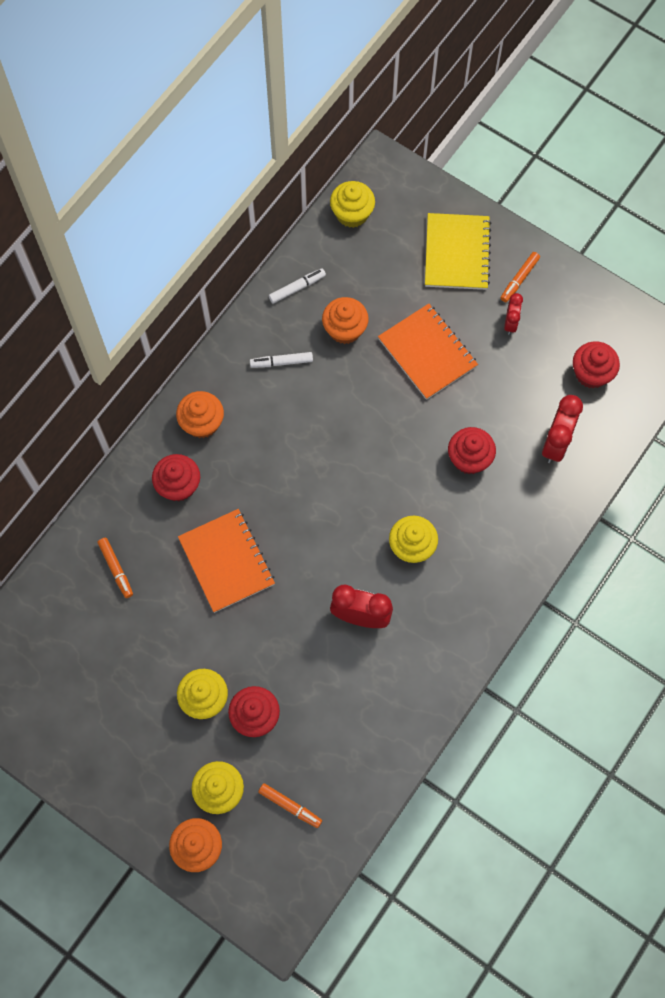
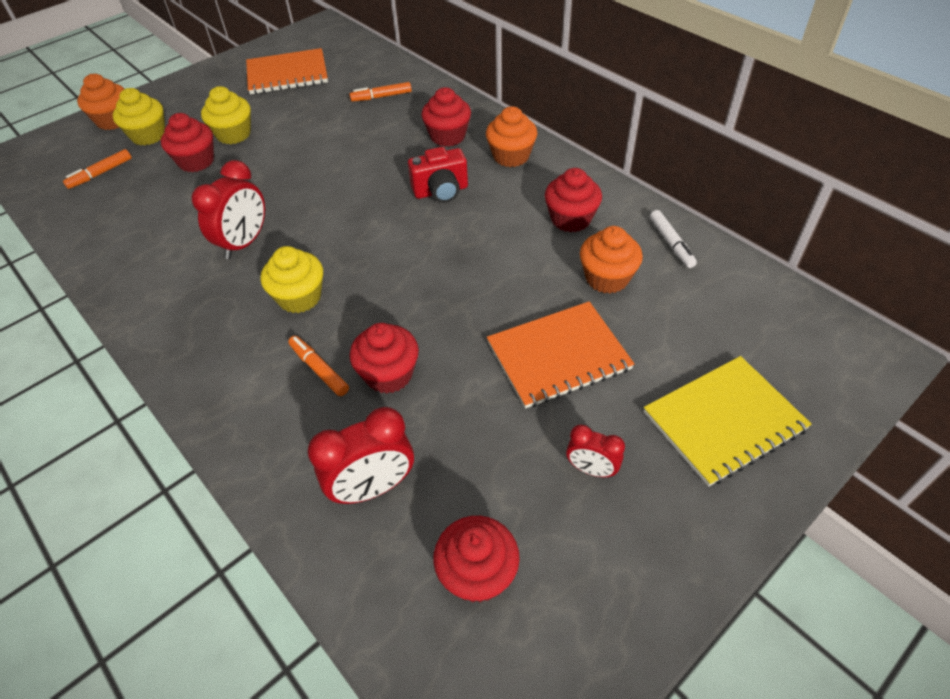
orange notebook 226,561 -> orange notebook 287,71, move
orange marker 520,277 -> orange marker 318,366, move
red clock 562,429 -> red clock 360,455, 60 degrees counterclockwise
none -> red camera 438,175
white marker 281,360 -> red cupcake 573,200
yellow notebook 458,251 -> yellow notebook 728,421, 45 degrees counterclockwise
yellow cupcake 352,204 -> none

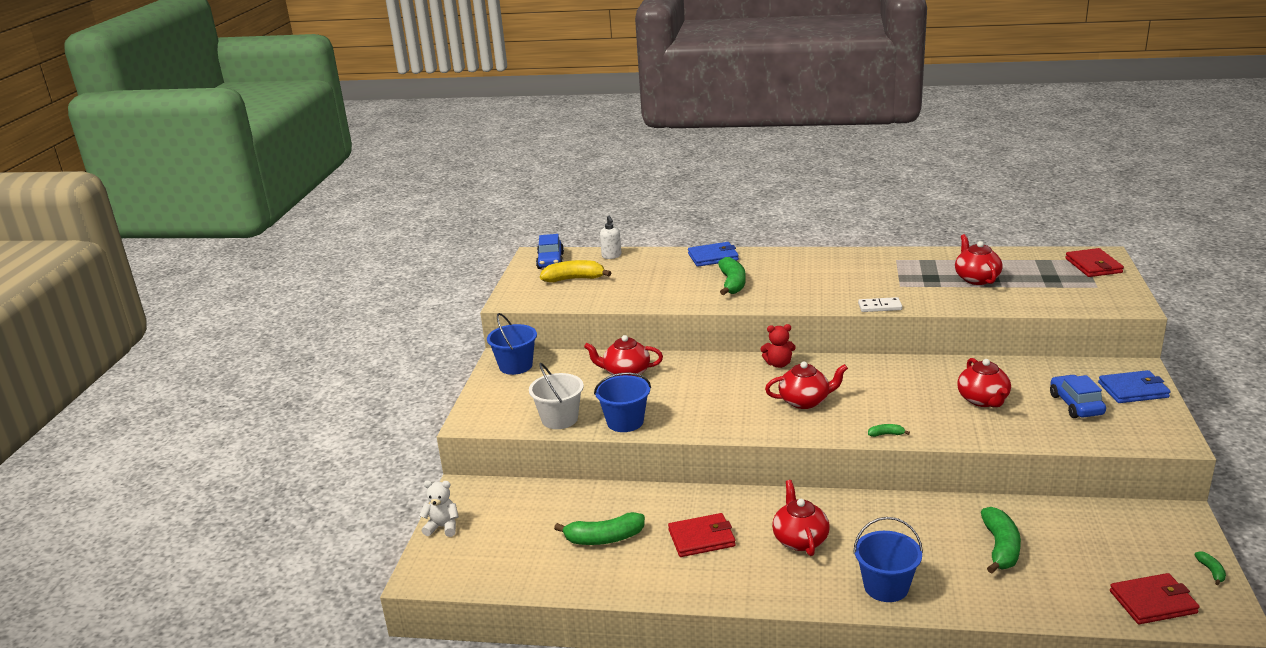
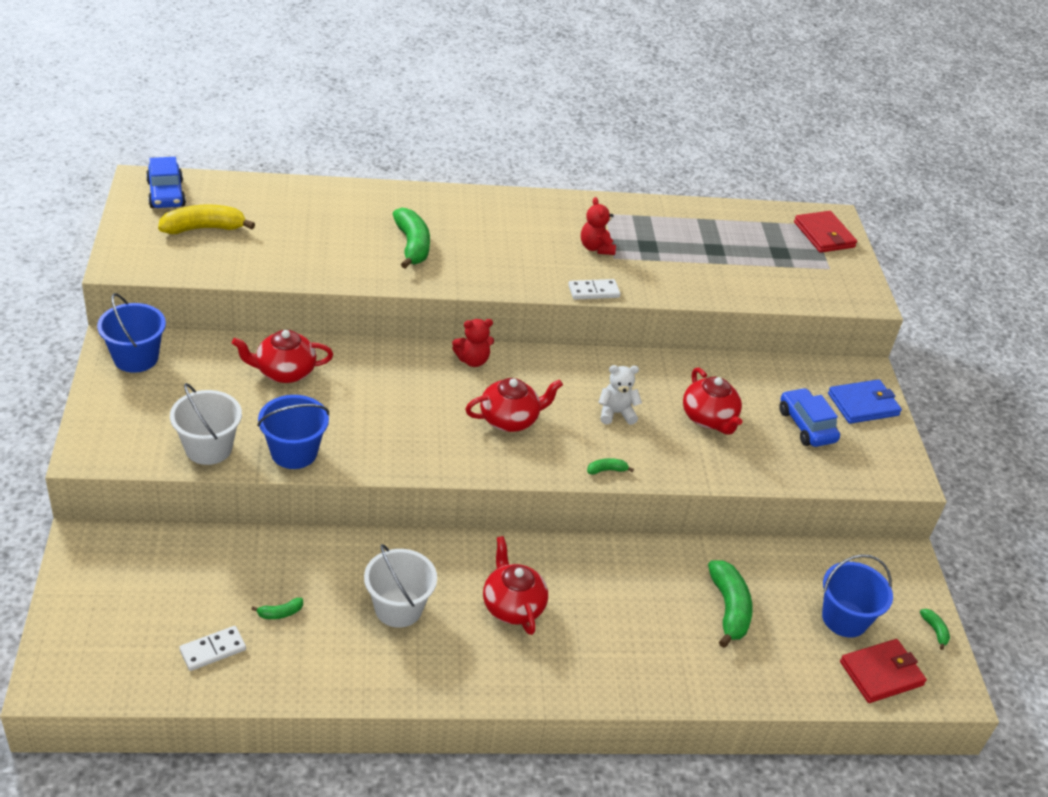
none -> white domino 212,648
green banana 599,528 -> green banana 277,608, x0.47
red wallet 702,535 -> white bucket 400,586
none -> red teddy bear 598,226
white teddy bear 439,508 -> white teddy bear 620,395, move
blue bucket 888,559 -> blue bucket 857,595, move
white soap dispenser 610,237 -> none
blue wallet 713,254 -> none
red teapot 979,259 -> none

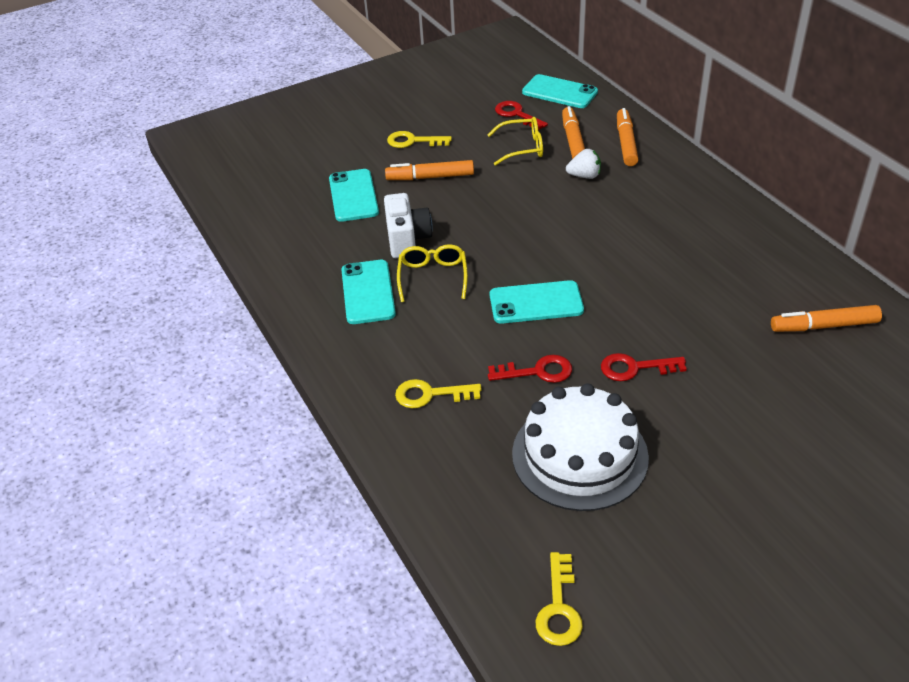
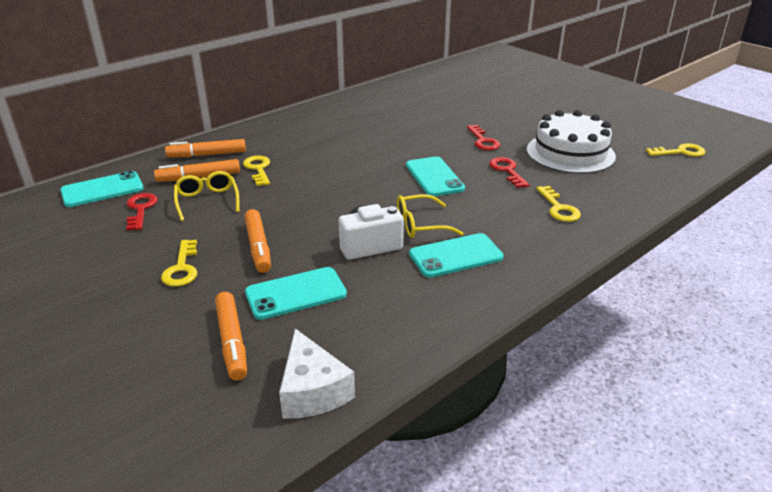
turquoise phone 560,91 -> turquoise phone 102,189, 45 degrees clockwise
red key 521,115 -> red key 142,212, 135 degrees clockwise
orange marker 826,318 -> orange marker 231,336, move
white strawberry 583,164 -> yellow key 256,171
none -> white cheese 317,374

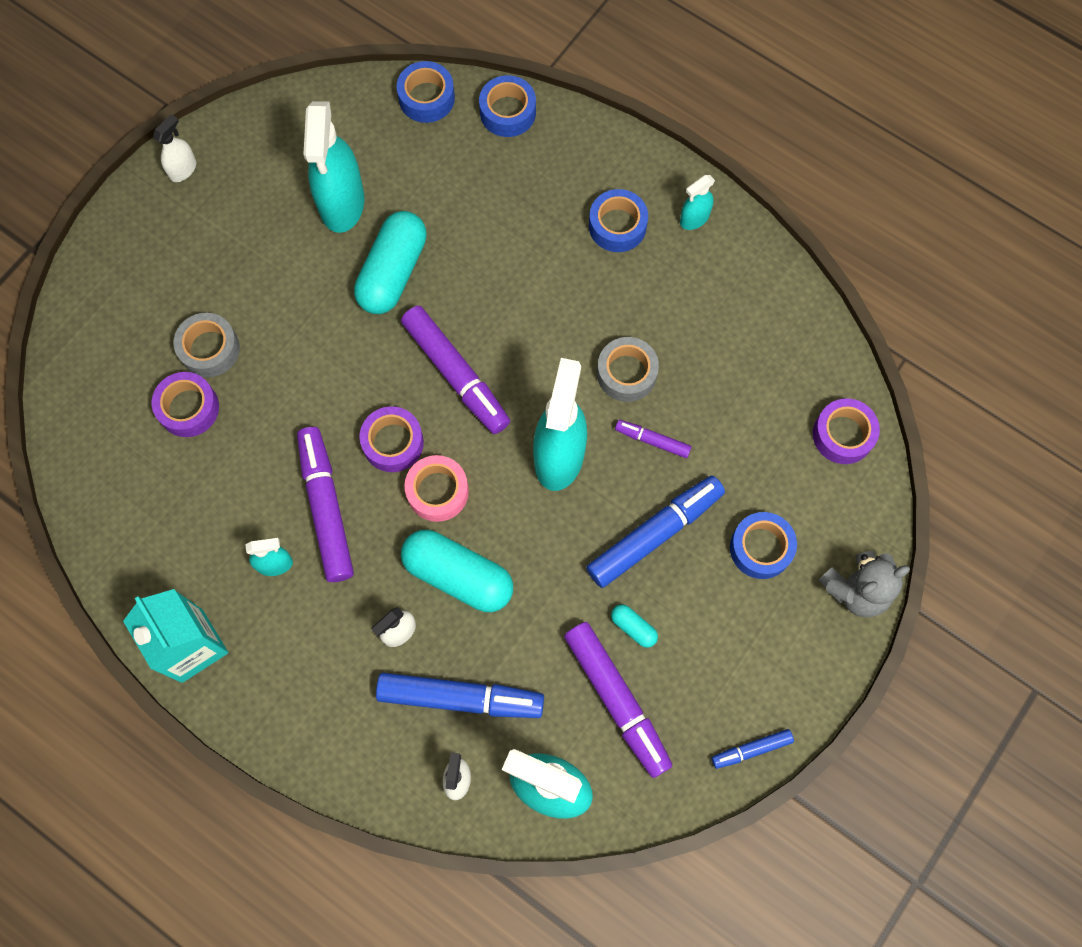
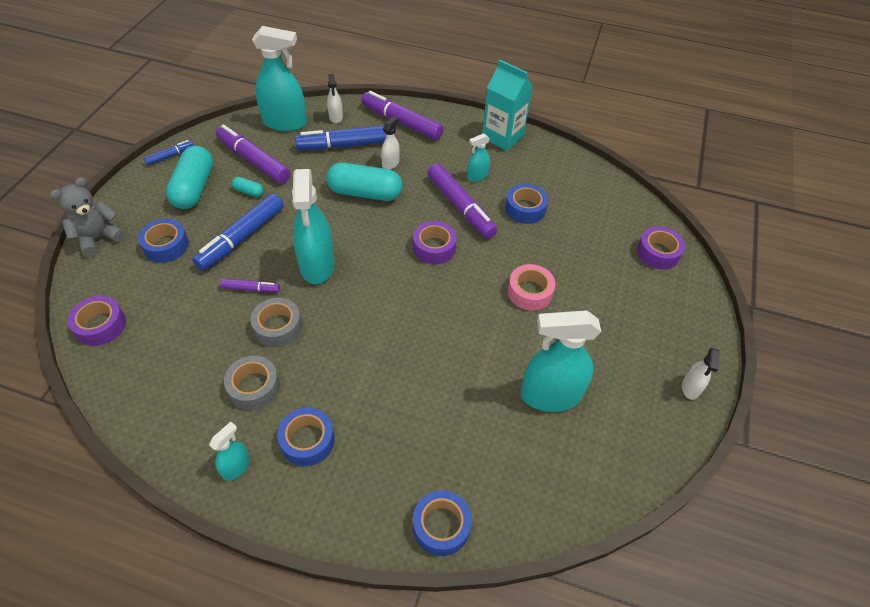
turquoise capsule 390,262 -> turquoise capsule 189,177, move
grey tape 206,345 -> grey tape 252,383, move
purple marker 455,370 -> purple marker 402,115, move
blue tape 426,92 -> blue tape 526,204, move
pink tape 437,488 -> pink tape 531,287, move
turquoise spray bottle 333,167 -> turquoise spray bottle 561,361, 75 degrees counterclockwise
purple tape 185,404 -> purple tape 661,247, move

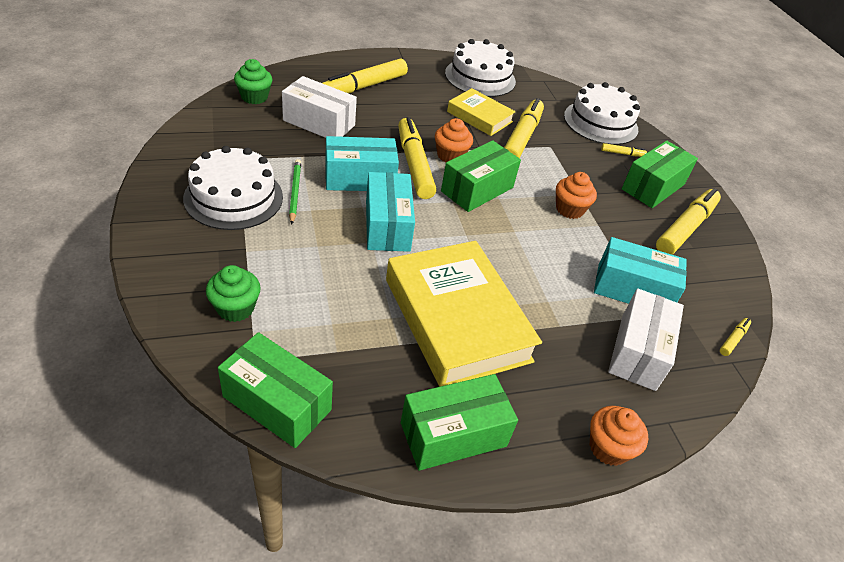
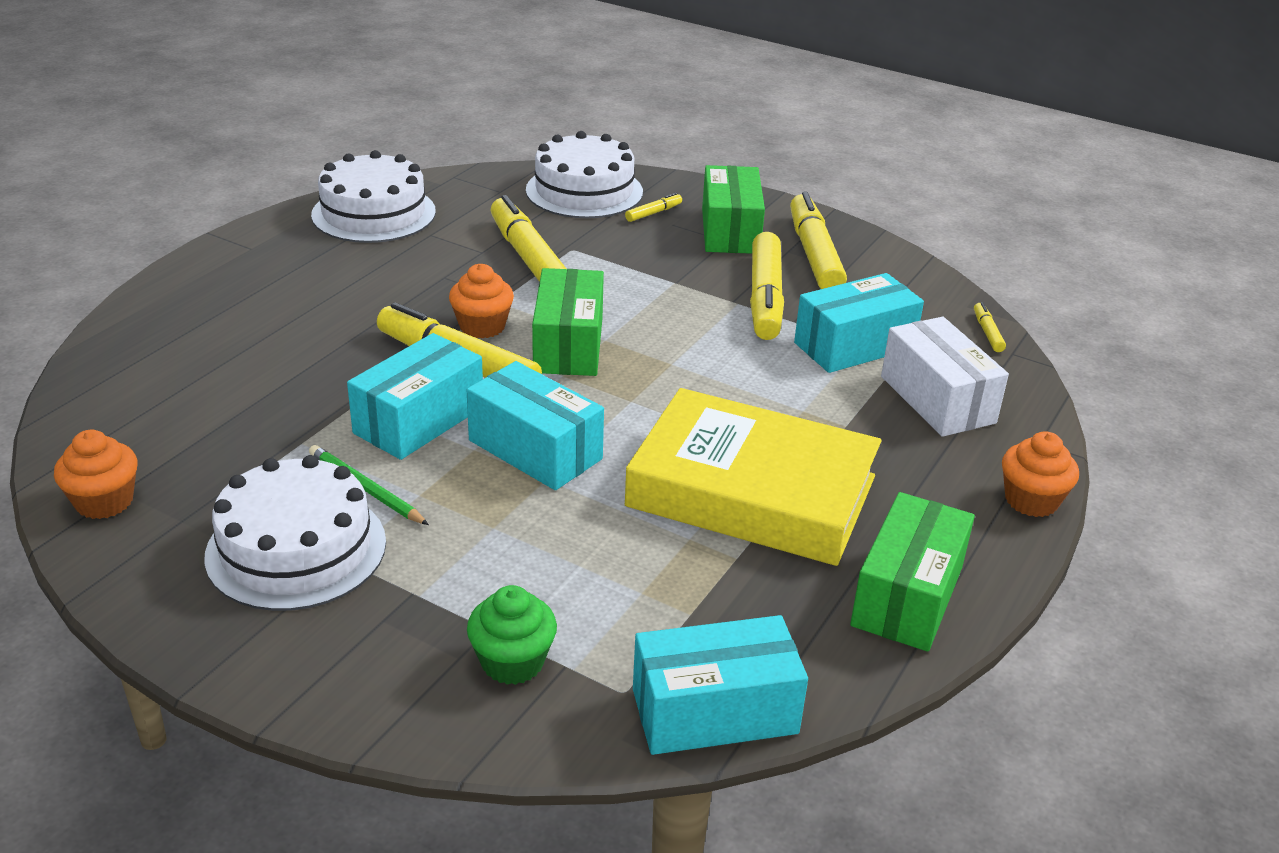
orange cupcake 576,195 -> orange cupcake 95,474, move
green box 275,390 -> turquoise box 720,685
yellow marker 365,75 -> yellow marker 767,286, move
green cupcake 253,81 -> none
white box 319,107 -> none
yellow book 481,112 -> none

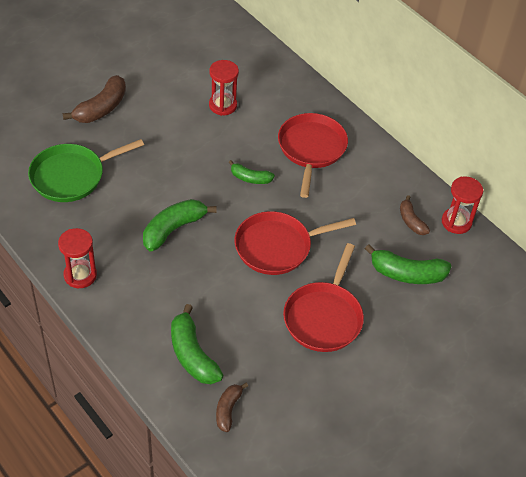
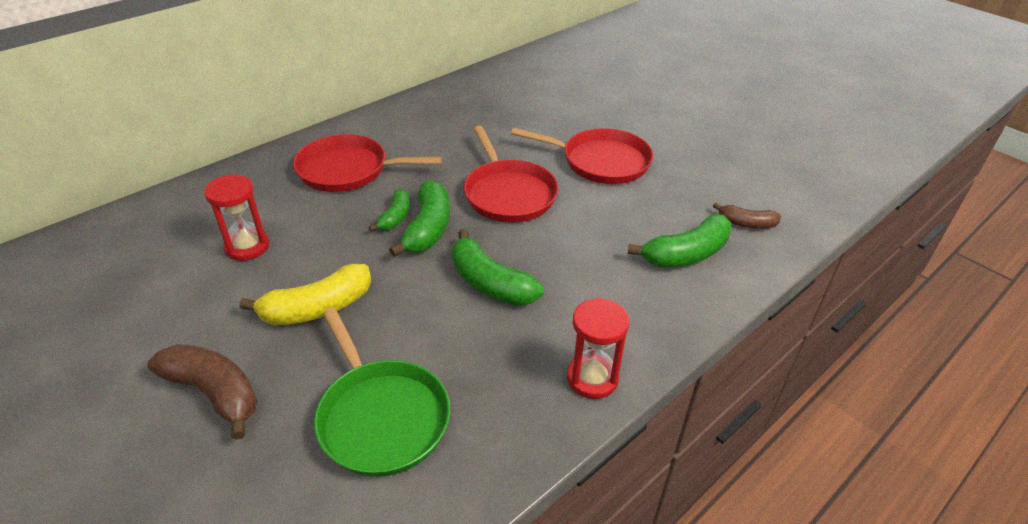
none -> yellow banana 305,294
green banana 408,264 -> green banana 419,218, move
brown banana 415,215 -> none
red hourglass 462,205 -> none

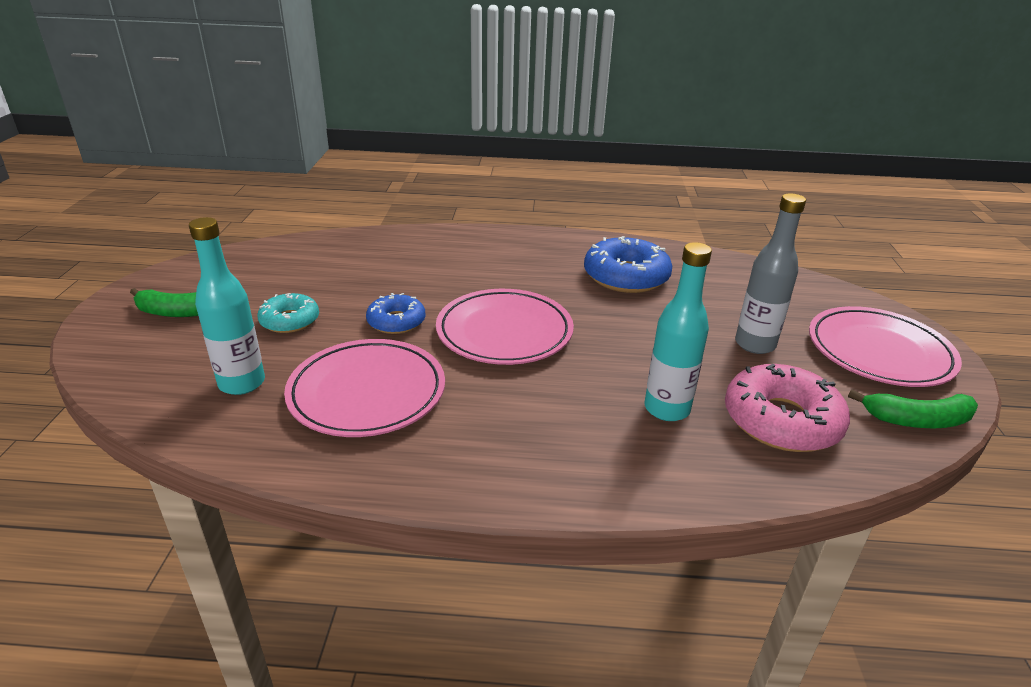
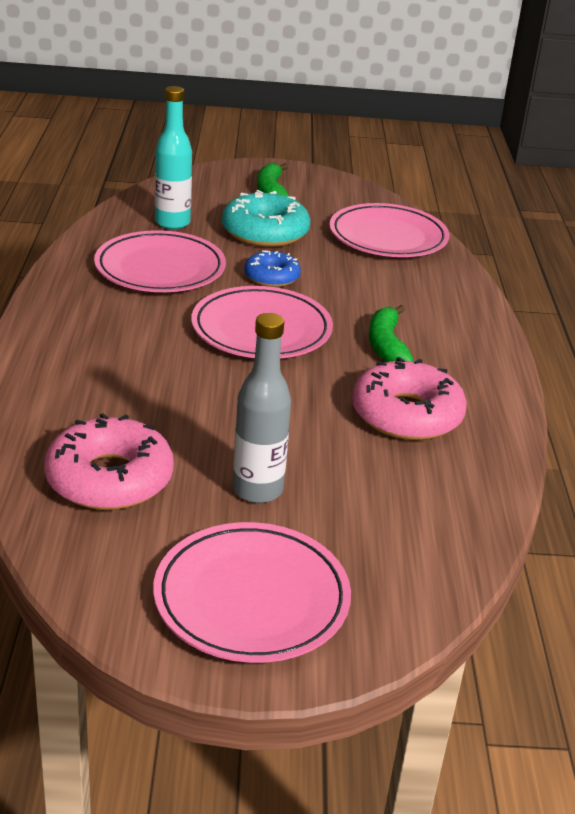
turquoise donut 288,313 -> turquoise donut 266,218, x1.68
none -> pink plate 389,230
blue donut 628,264 -> pink donut 409,398
green banana 913,409 -> green banana 391,333, move
turquoise bottle 678,331 -> none

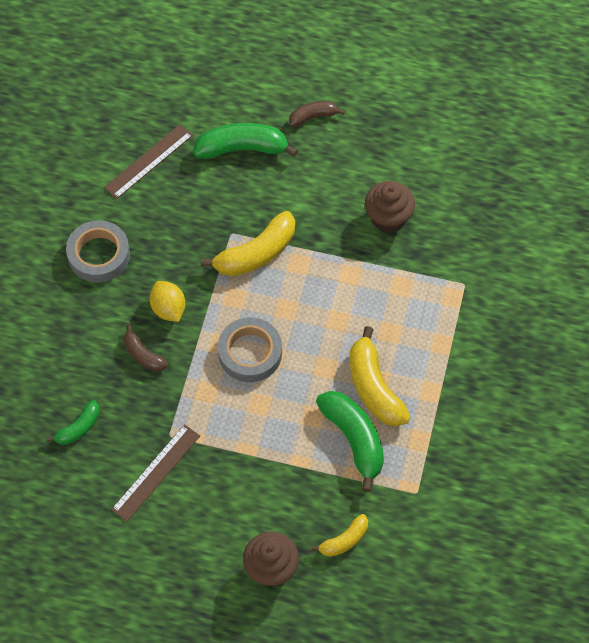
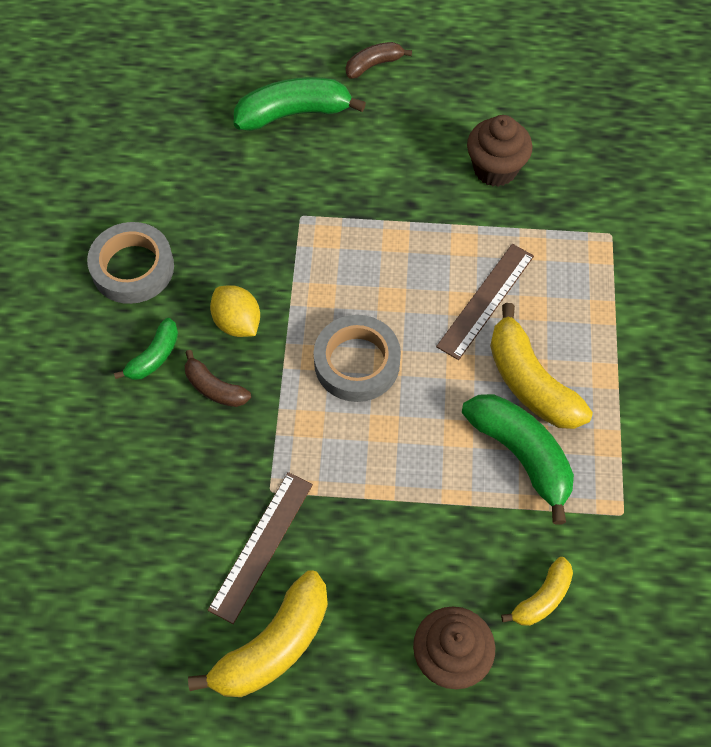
green banana 73,422 -> green banana 146,349, move
yellow banana 248,243 -> yellow banana 258,633, move
brown ruler 148,161 -> brown ruler 485,302, move

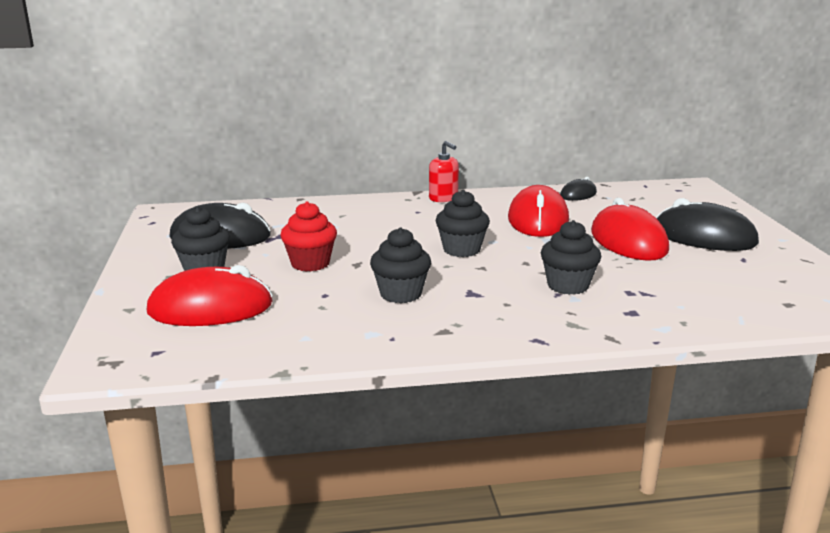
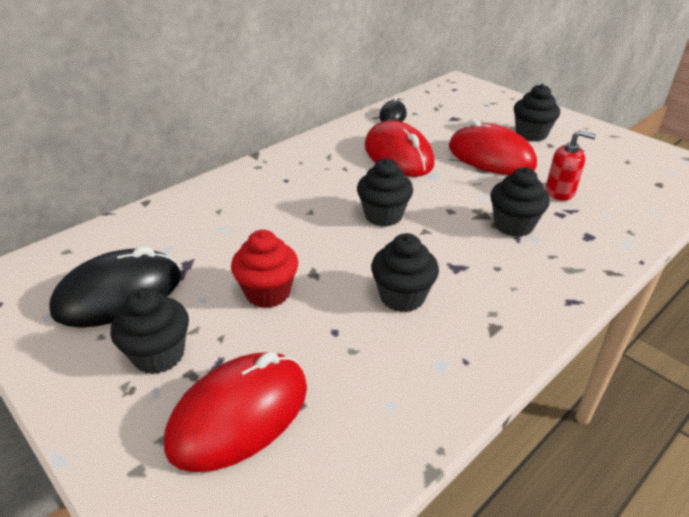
black mouse 707,224 -> black cupcake 537,113
red soap dispenser 444,171 -> red soap dispenser 571,165, move

